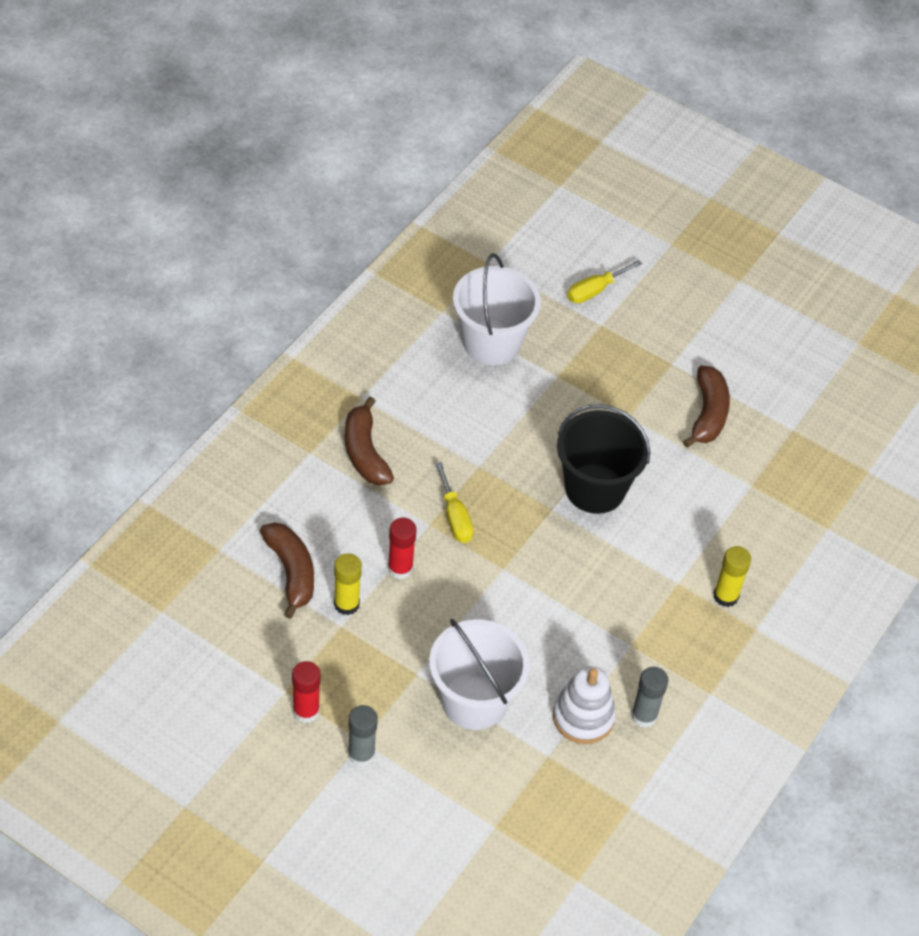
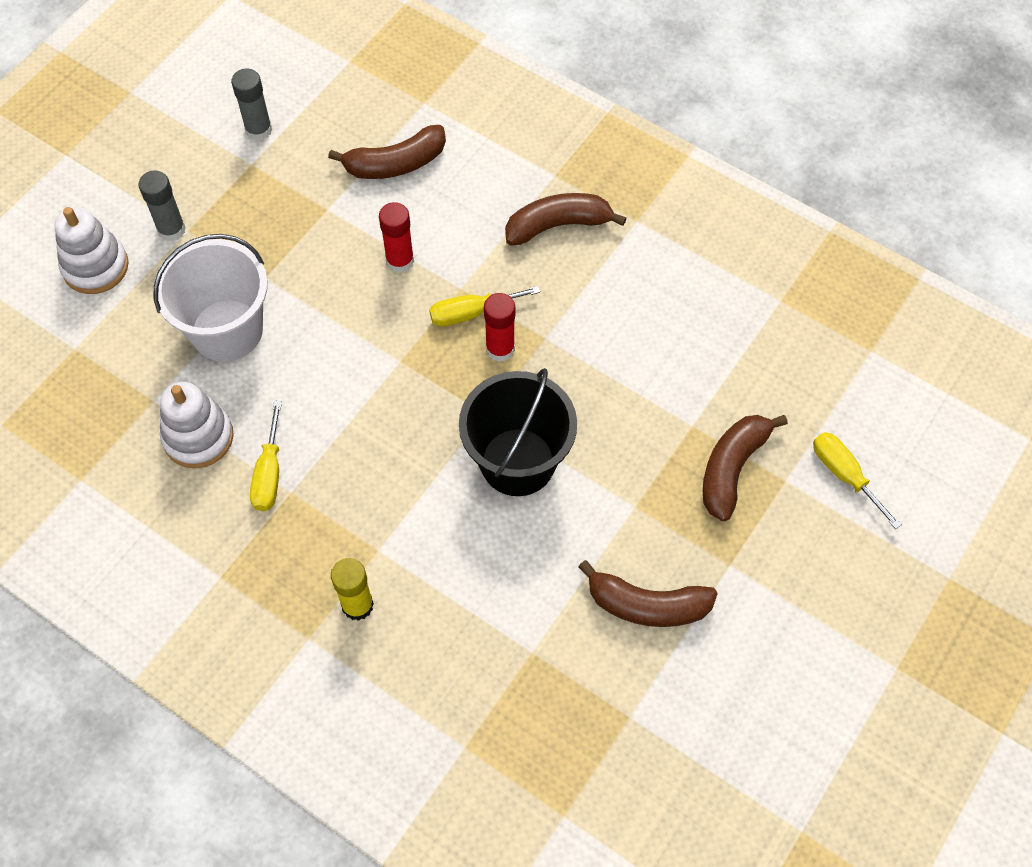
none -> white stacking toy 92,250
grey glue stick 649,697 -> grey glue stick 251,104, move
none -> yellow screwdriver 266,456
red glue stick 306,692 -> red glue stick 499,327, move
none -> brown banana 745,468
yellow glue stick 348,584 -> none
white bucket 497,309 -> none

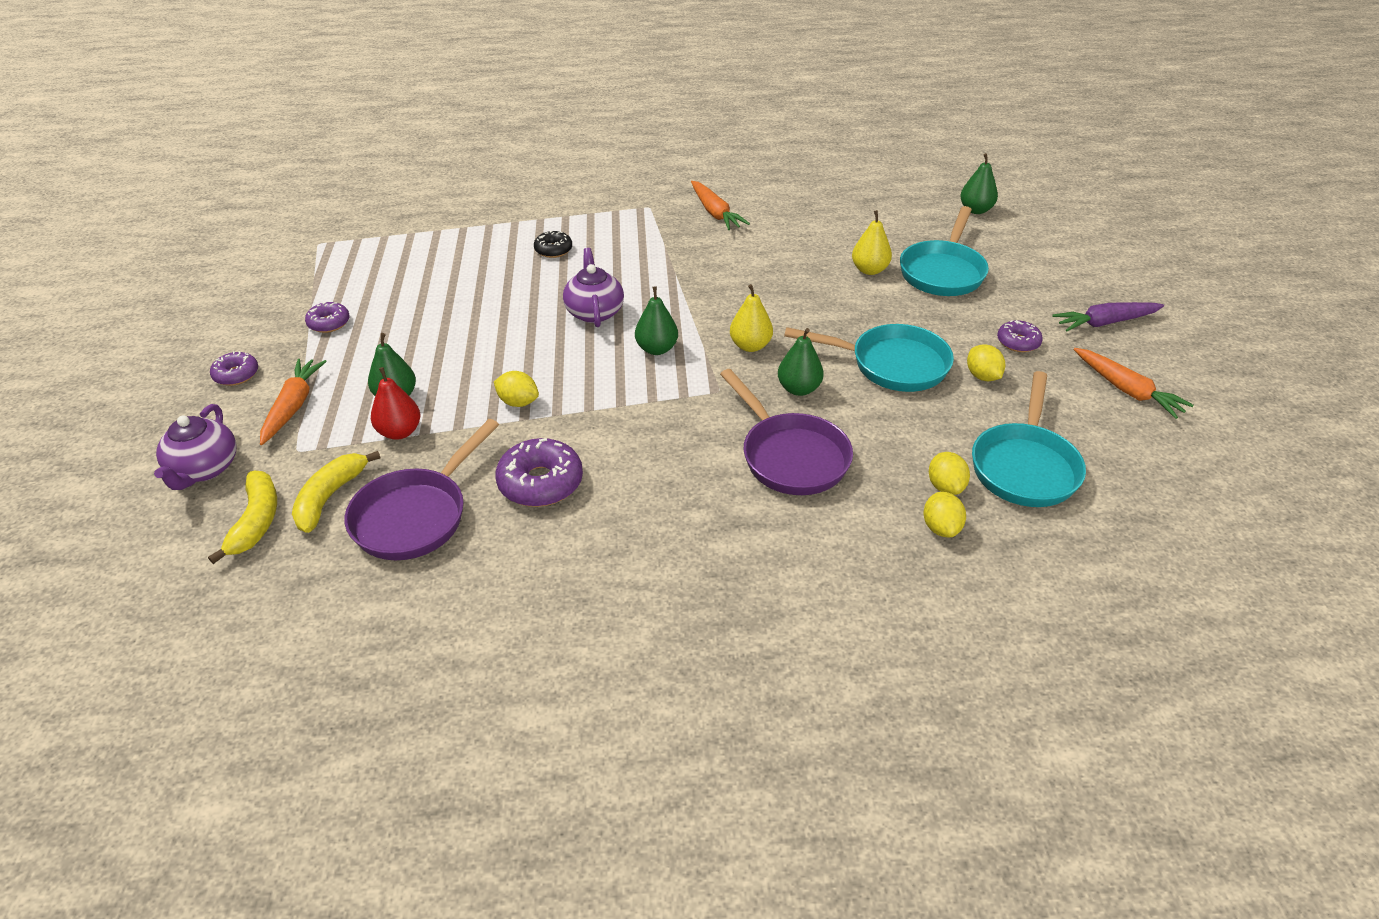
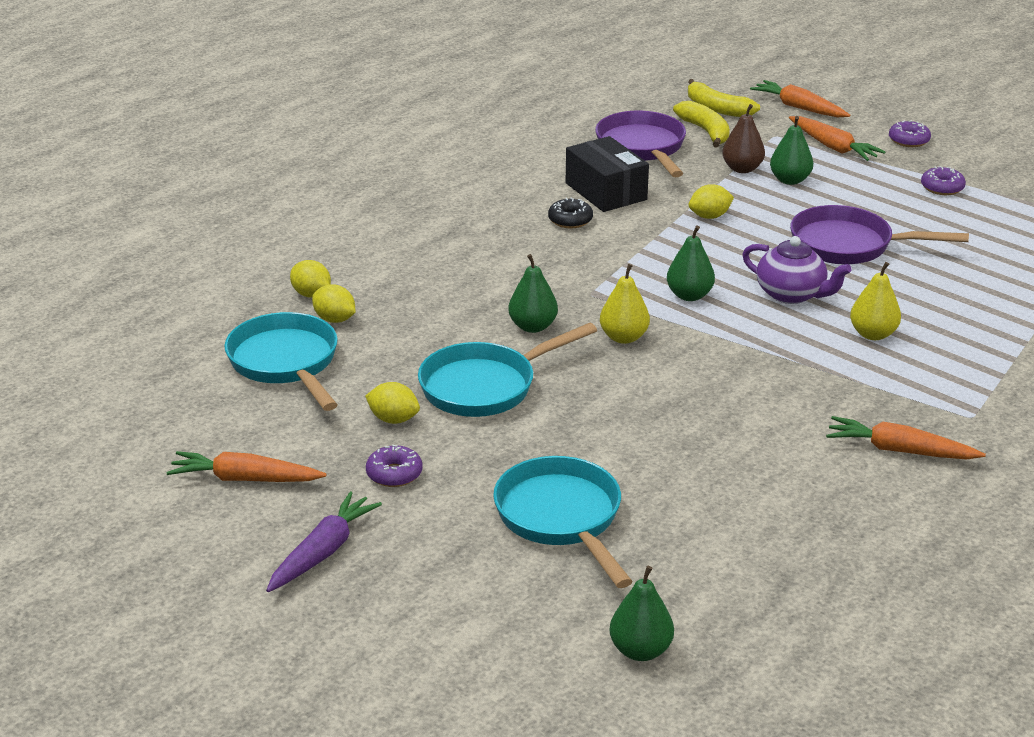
black donut 553,244 -> black donut 570,213, move
purple donut 539,472 -> black box 607,174
red pear 395,403 -> brown pear 743,138
purple teapot 195,447 -> orange carrot 800,98
purple pan 786,432 -> purple pan 879,235, move
yellow pear 872,242 -> yellow pear 875,301, move

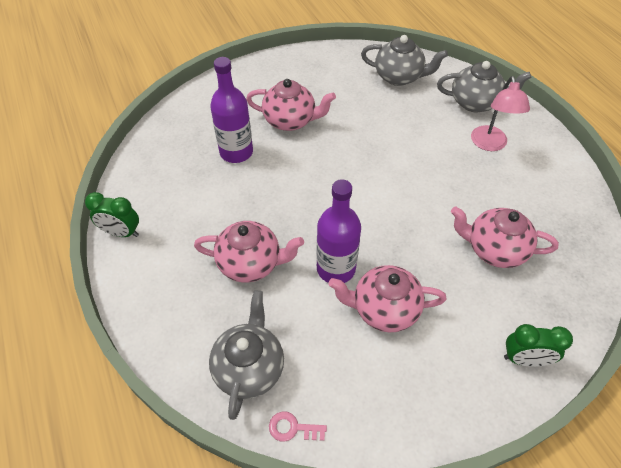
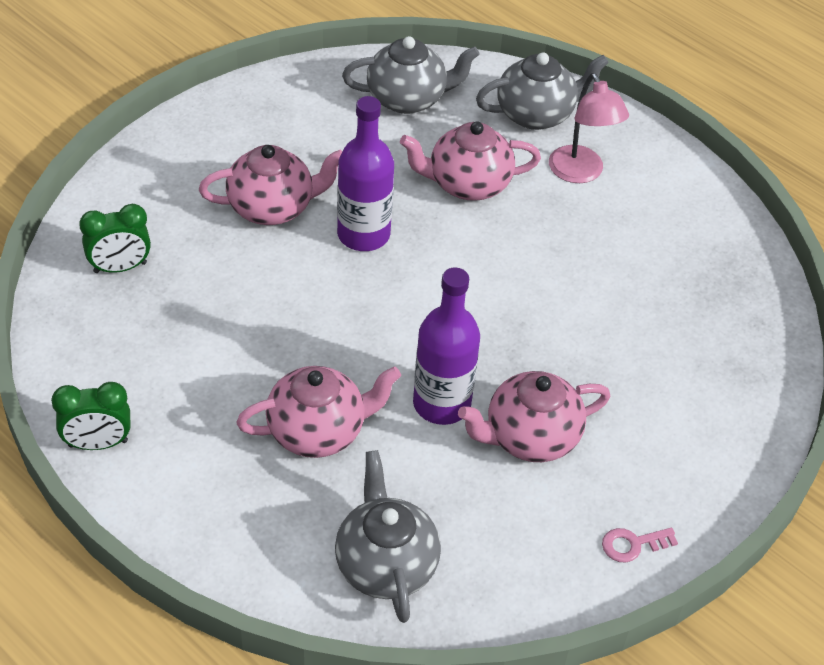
green clock 538,345 -> green clock 115,238, move
purple bottle 231,110 -> purple bottle 365,173, move
pink teapot 505,237 -> pink teapot 470,161, move
pink key 298,426 -> pink key 640,545, move

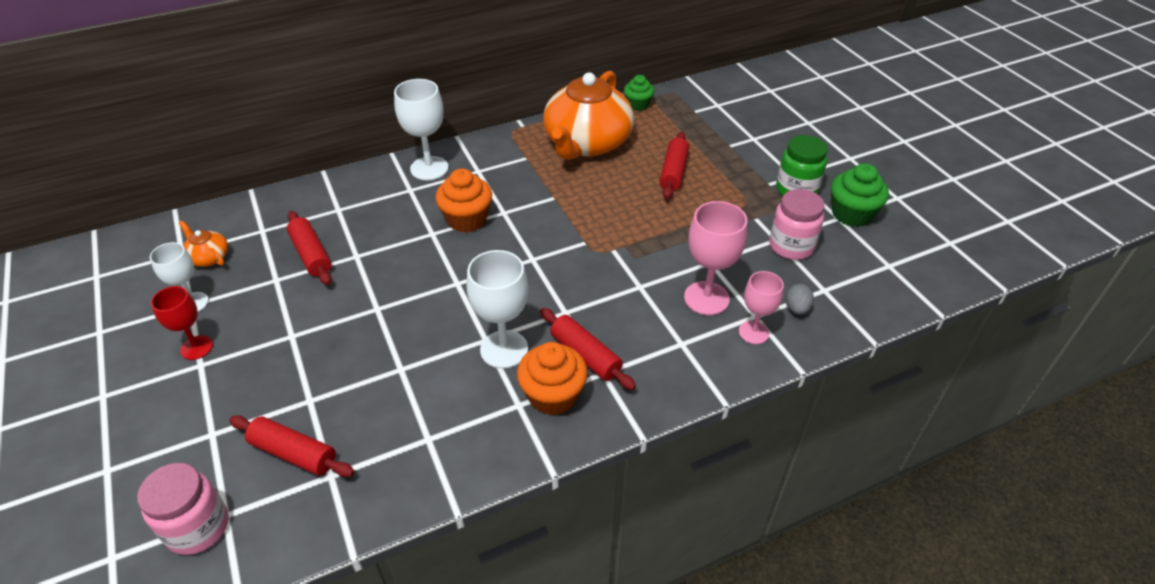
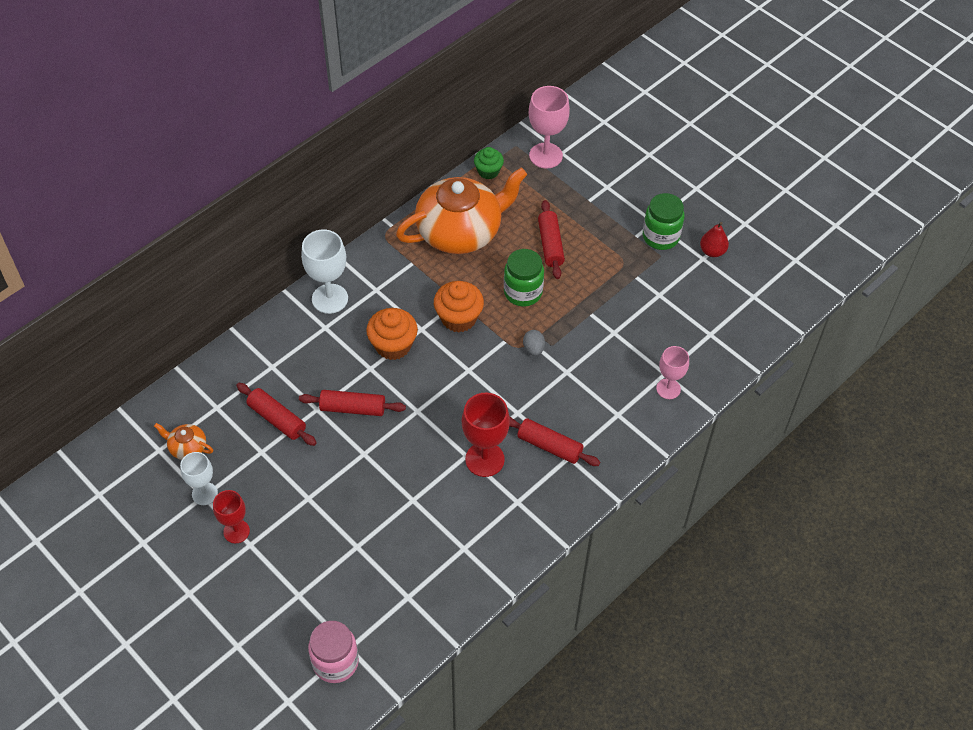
red rolling pin 292,446 -> red rolling pin 352,403, move
orange teapot 588,115 -> orange teapot 461,210, 120 degrees counterclockwise
orange cupcake 552,378 -> orange cupcake 459,306, move
white goblet 497,309 -> red goblet 486,435
none -> green jar 524,277
grey egg 800,299 -> grey egg 534,343, move
pink goblet 715,258 -> pink goblet 549,127, move
green cupcake 860,195 -> red pear 714,239
pink jar 797,224 -> none

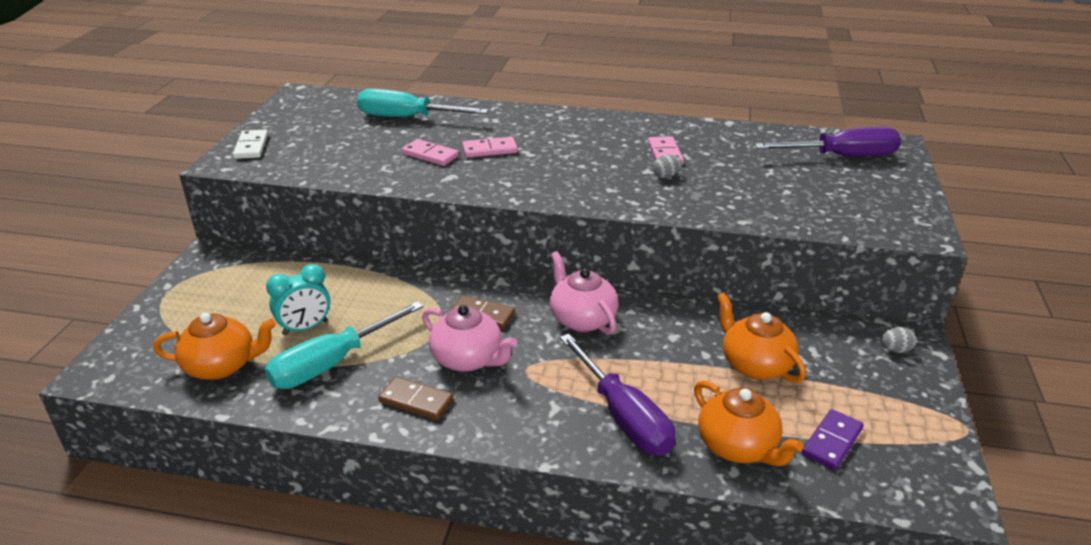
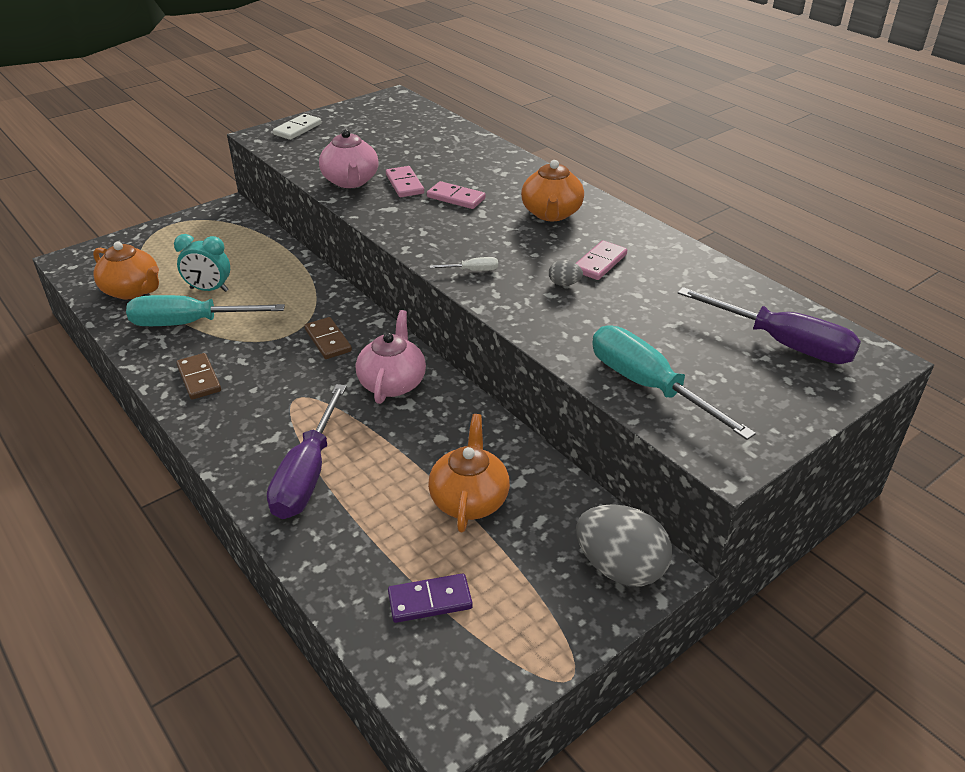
pink teapot 469,338 -> pink teapot 349,158, move
none -> white screwdriver 464,264
orange teapot 749,423 -> orange teapot 552,190, move
grey egg 898,340 -> grey egg 624,545, x2.31
turquoise screwdriver 422,103 -> turquoise screwdriver 674,383, move

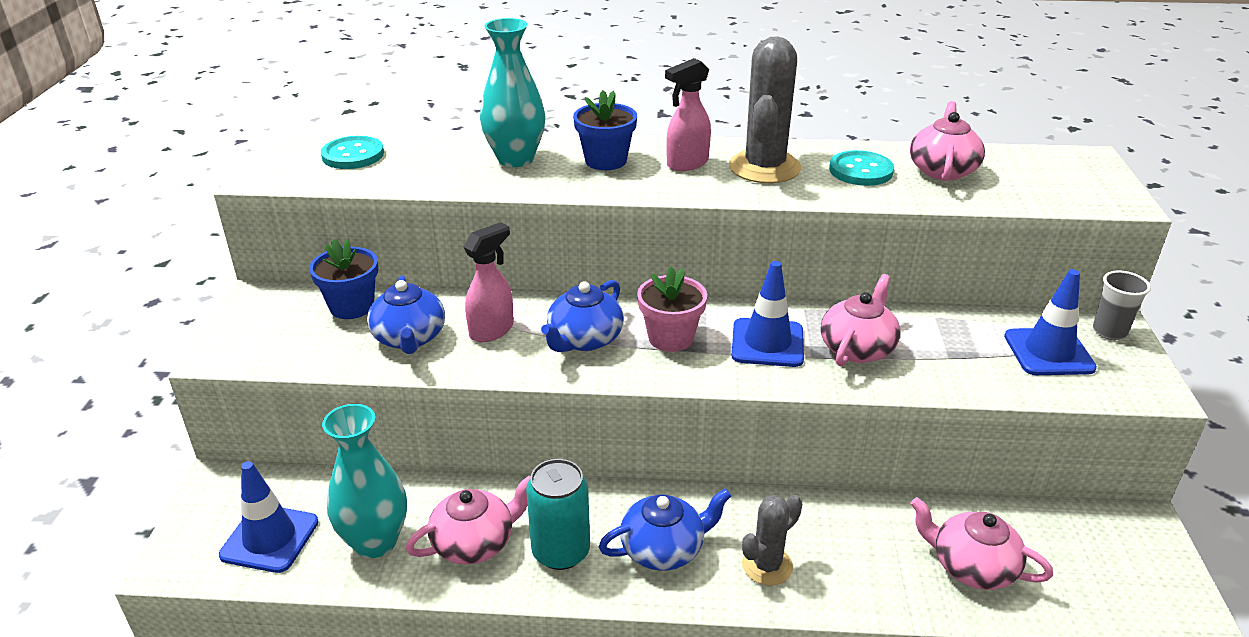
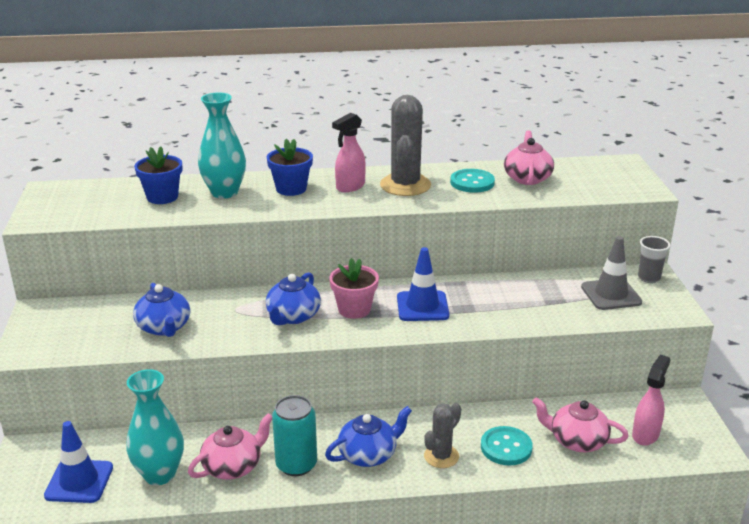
blue flower pot 343,279 -> blue flower pot 158,175, move
turquoise button 352,152 -> turquoise button 507,446, move
blue traffic cone 1050,322 -> grey traffic cone 611,273
pink spray bottle 489,282 -> pink spray bottle 651,400, move
pink teapot 861,320 -> none

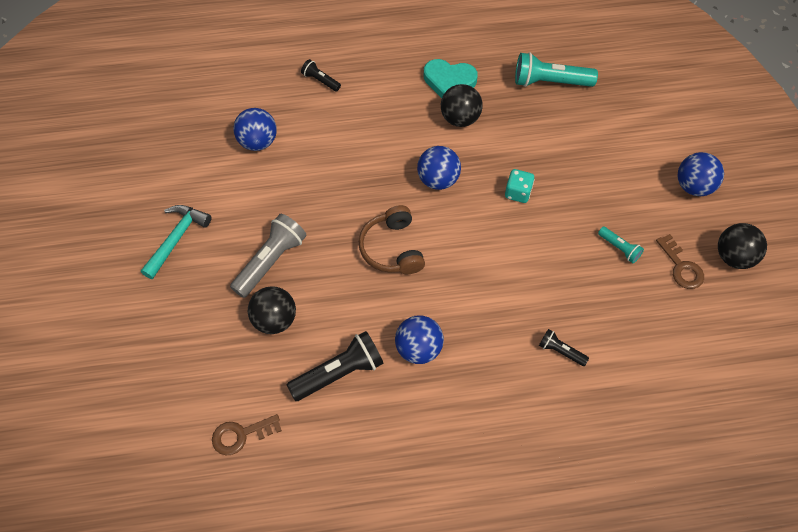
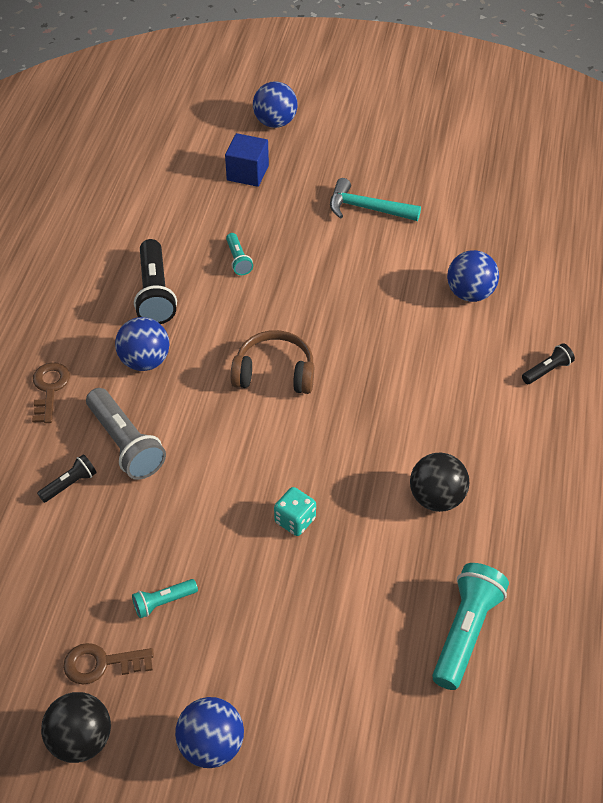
brown key 247,434 -> brown key 51,392, move
grey flashlight 268,256 -> grey flashlight 126,434, move
none -> blue cube 247,160
black ball 272,310 -> turquoise flashlight 239,254
blue ball 439,168 -> blue ball 275,104, move
turquoise hammer 176,242 -> turquoise hammer 375,199, 150 degrees clockwise
turquoise heart 451,78 -> none

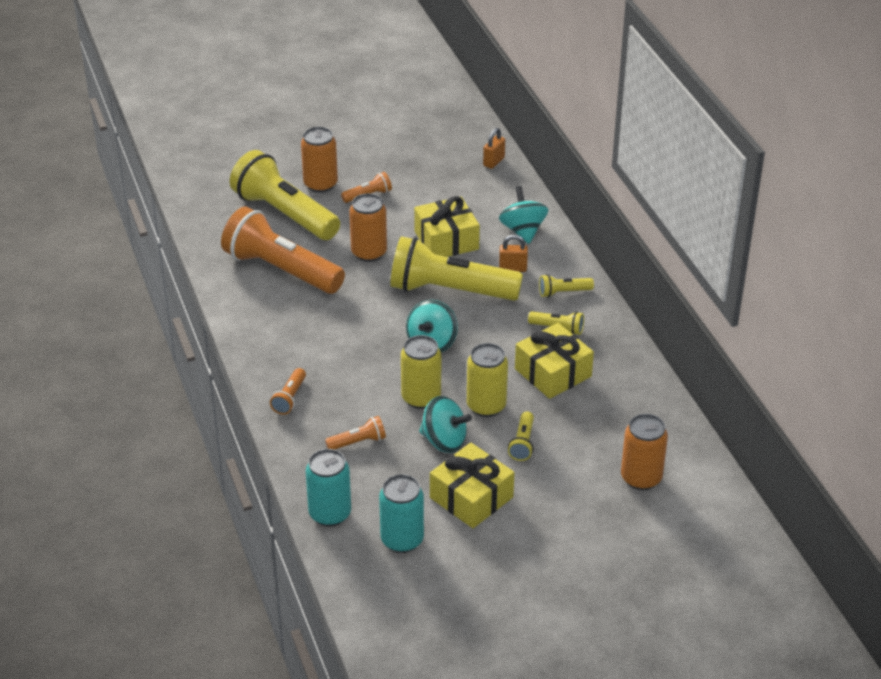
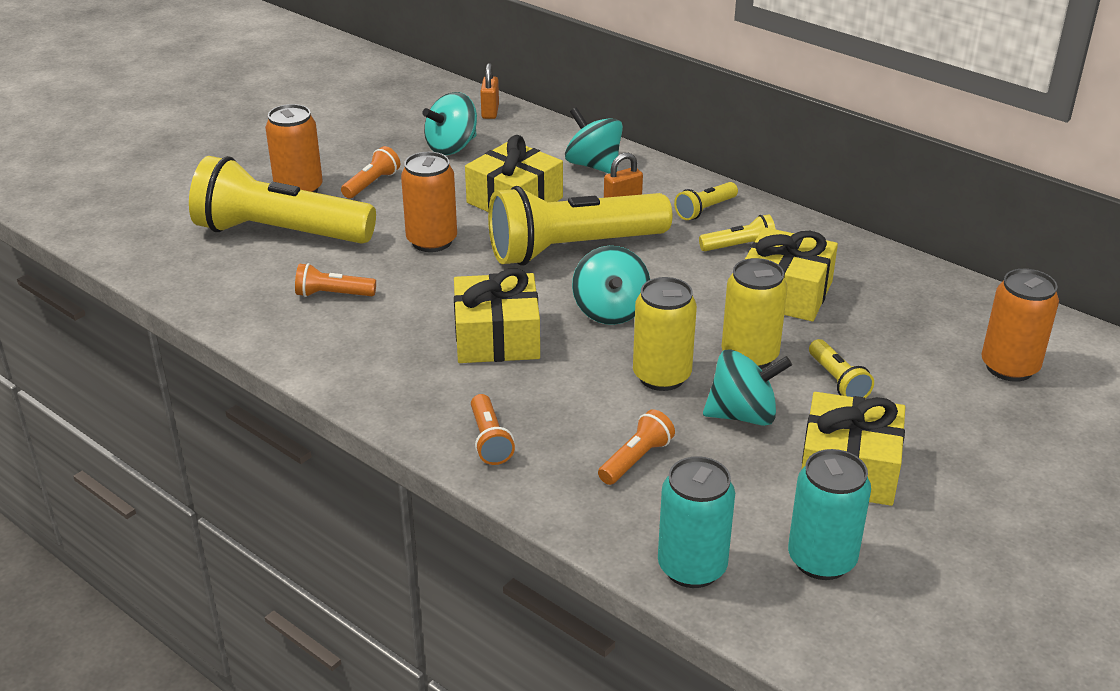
orange flashlight 283,250 -> orange flashlight 335,280, x0.42
none -> turquoise spinning top 449,123
none -> yellow gift 497,316

